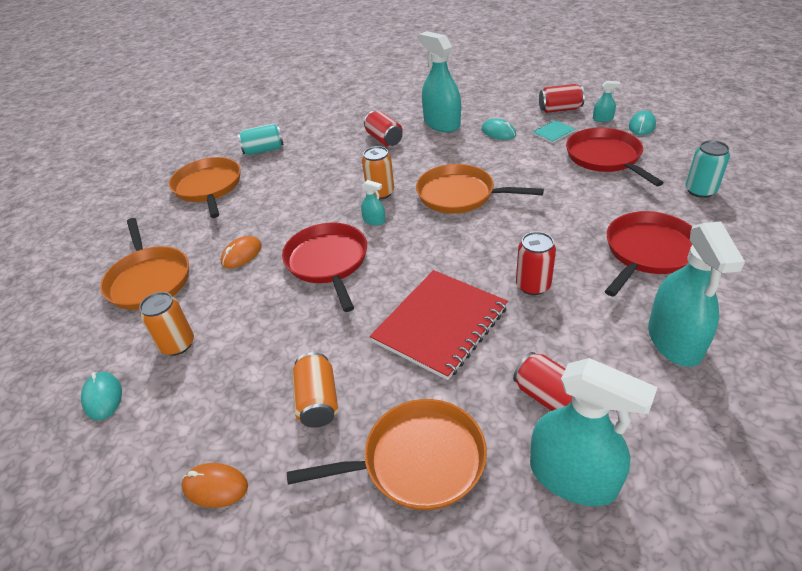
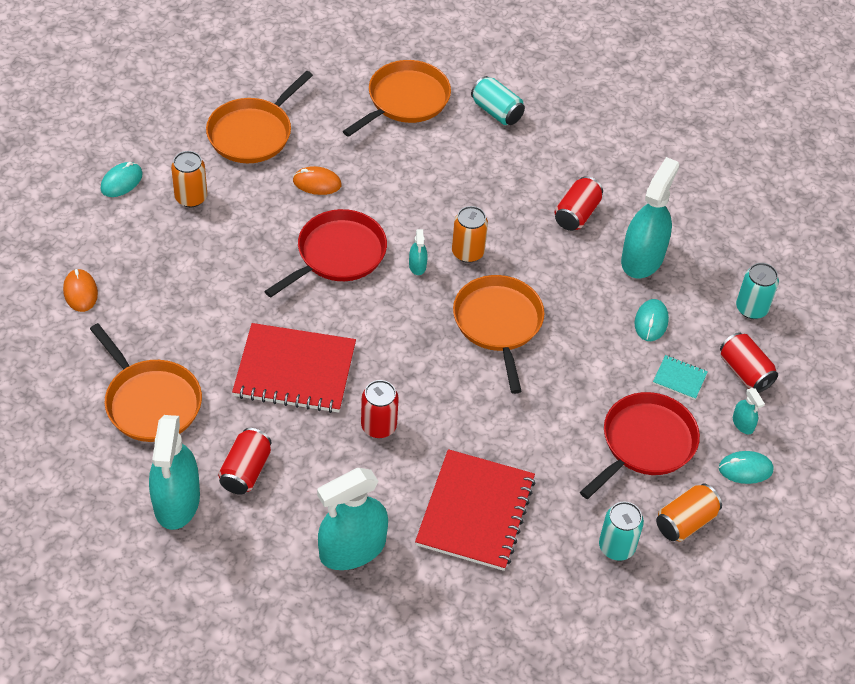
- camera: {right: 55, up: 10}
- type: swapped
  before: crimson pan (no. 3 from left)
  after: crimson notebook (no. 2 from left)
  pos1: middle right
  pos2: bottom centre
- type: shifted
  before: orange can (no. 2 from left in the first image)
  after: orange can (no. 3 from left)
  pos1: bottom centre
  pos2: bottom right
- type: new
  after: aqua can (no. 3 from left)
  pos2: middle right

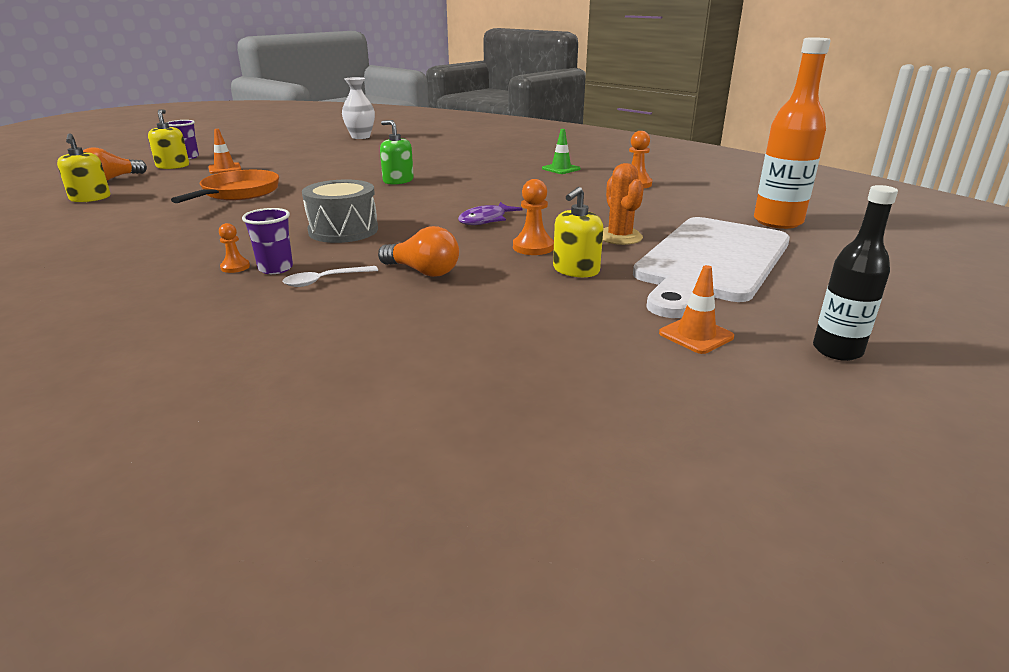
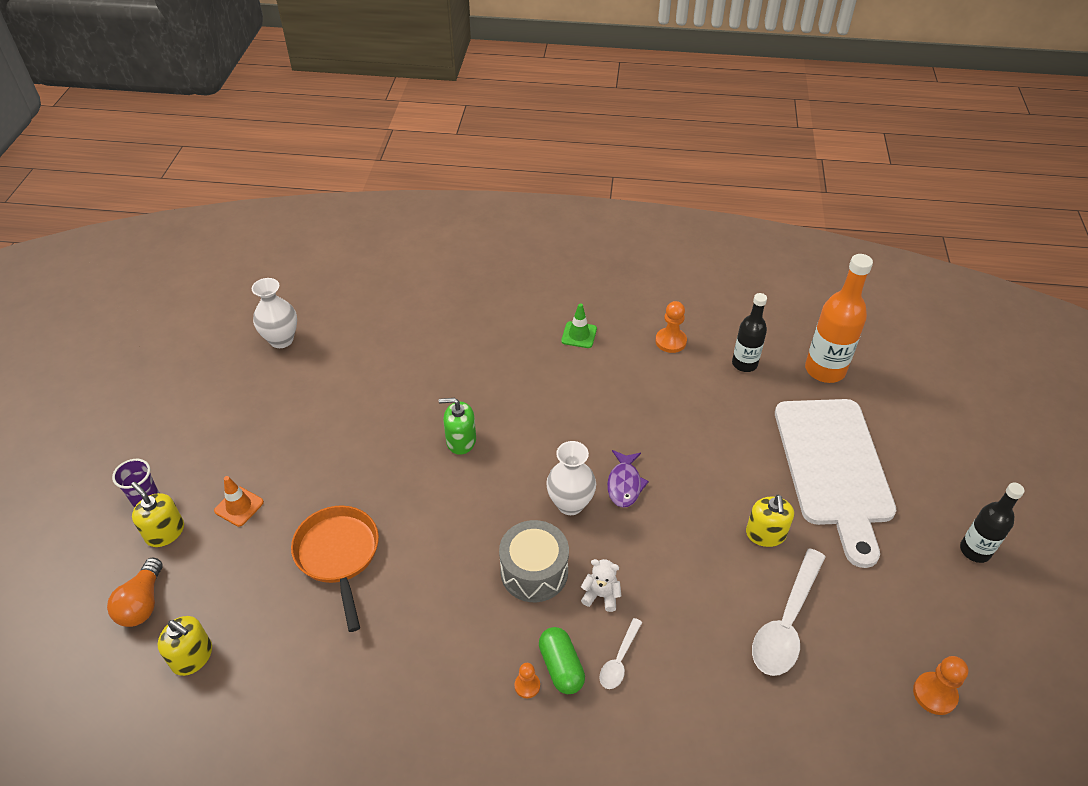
- camera: {right: -35, up: 20}
- type: swapped
  before: purple beaker (no. 2 from left)
  after: green pill shape
  pos1: middle left
  pos2: bottom centre
- type: new
  after: snow-white vase (no. 2 from left)
  pos2: centre
- type: new
  after: snow-white teddy bear
  pos2: bottom centre
- type: new
  after: jet-black drink bottle (no. 1 from left)
  pos2: middle right
- type: new
  after: snow-white tablespoon (no. 2 from left)
  pos2: bottom right
- type: shifted
  before: orange chess pawn (no. 2 from left in the first image)
  after: orange chess pawn (no. 3 from left)
  pos1: top centre
  pos2: bottom right
- type: gone
  before: orange bulb (no. 2 from left)
  pos1: centre
- type: gone
  before: orange saguaro cactus
  pos1: top centre
- type: gone
  before: orange traffic cone (no. 2 from left)
  pos1: middle right

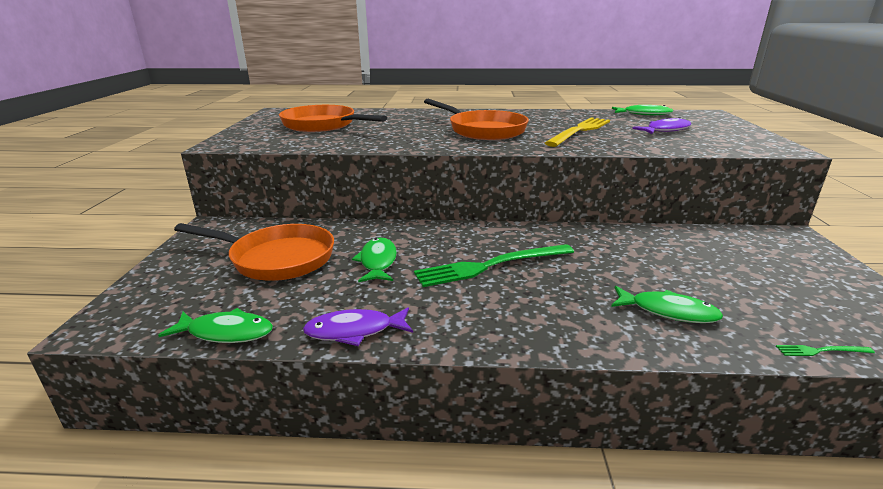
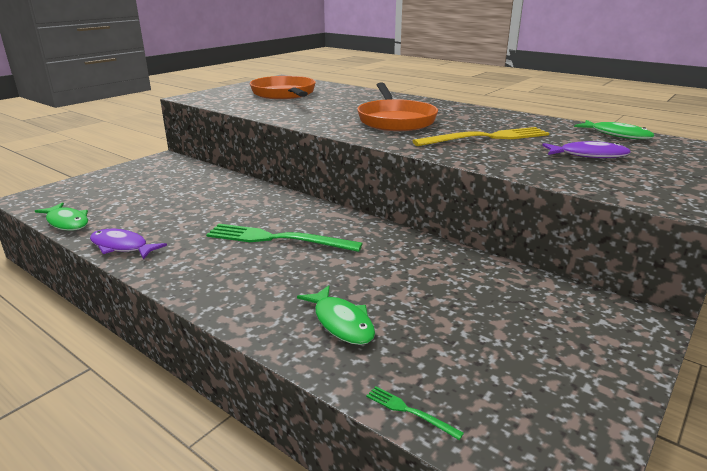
- camera: {right: 35, up: 0}
- type: gone
  before: orange pan (no. 1 from left)
  pos1: middle left
- type: gone
  before: green fish figure (no. 2 from left)
  pos1: centre

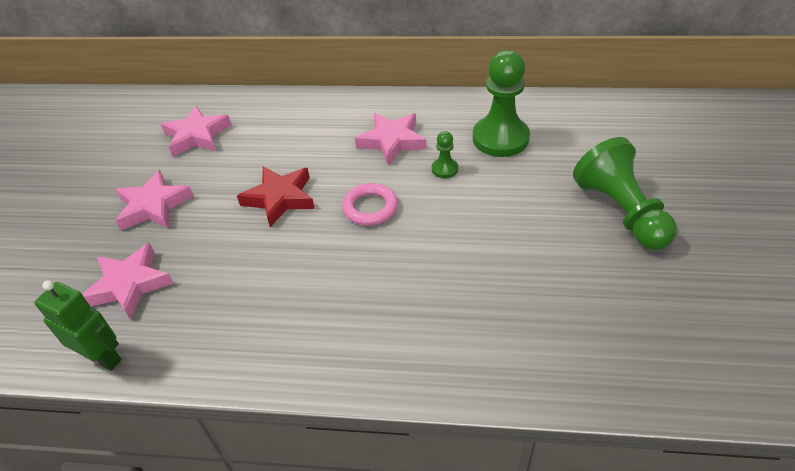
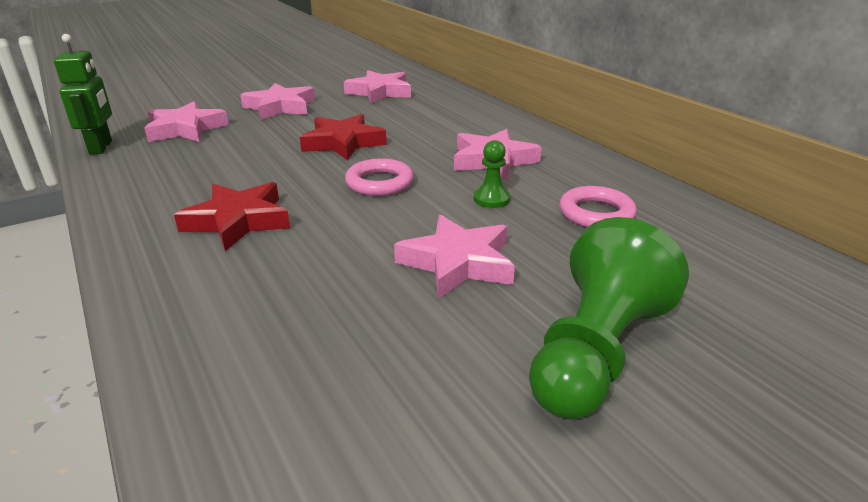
- camera: {right: 50, up: -15}
- type: new
  after: crimson five-pointed star (no. 1 from left)
  pos2: middle left
- type: new
  after: rose-pink five-pointed star (no. 4 from left)
  pos2: centre
- type: swapped
  before: green chess pawn (no. 2 from left)
  after: rose-pink torus (no. 2 from left)
  pos1: top centre
  pos2: middle right

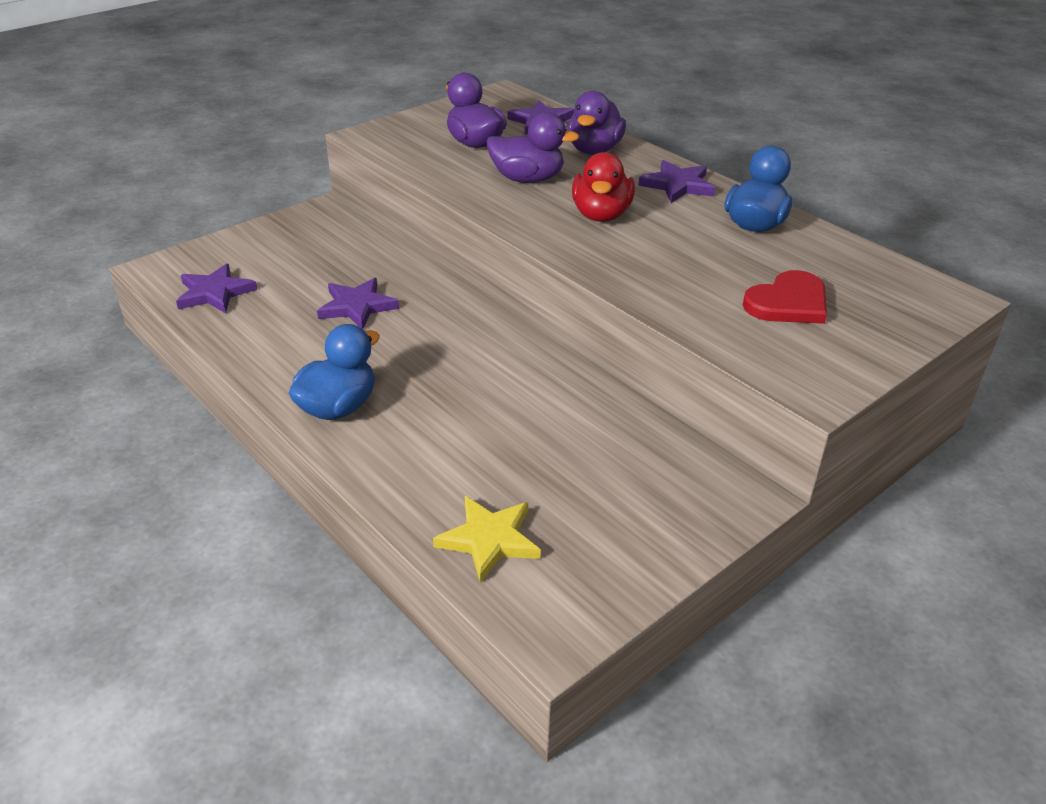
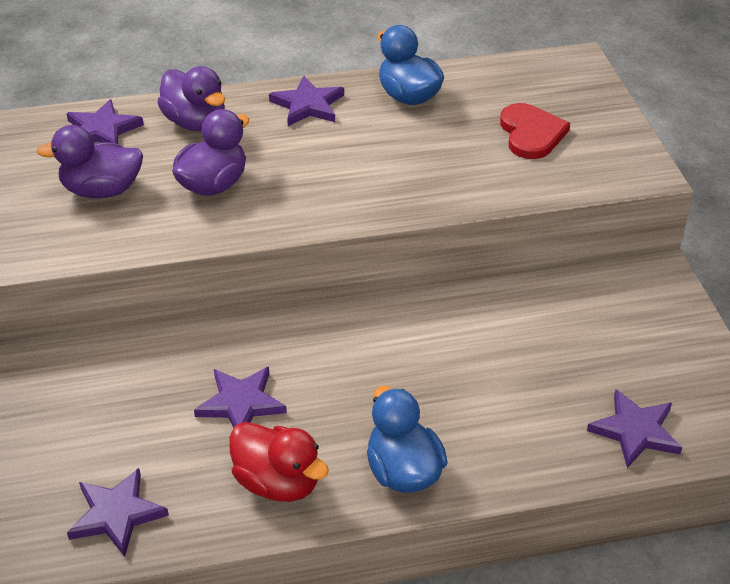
- camera: {right: -60, up: 5}
- type: shifted
  before: crimson toy duck
  pos1: top centre
  pos2: bottom centre
- type: repainted
  before: yellow five-pointed star
  after: purple five-pointed star (no. 5 from left)
  pos1: bottom centre
  pos2: bottom right

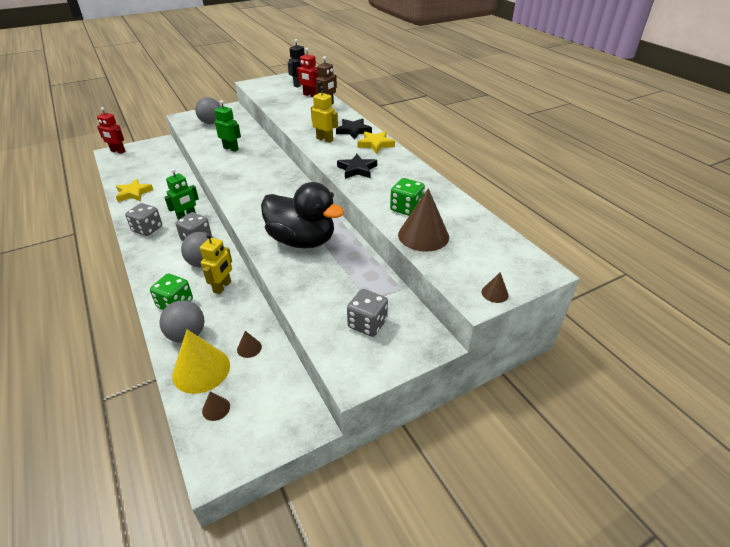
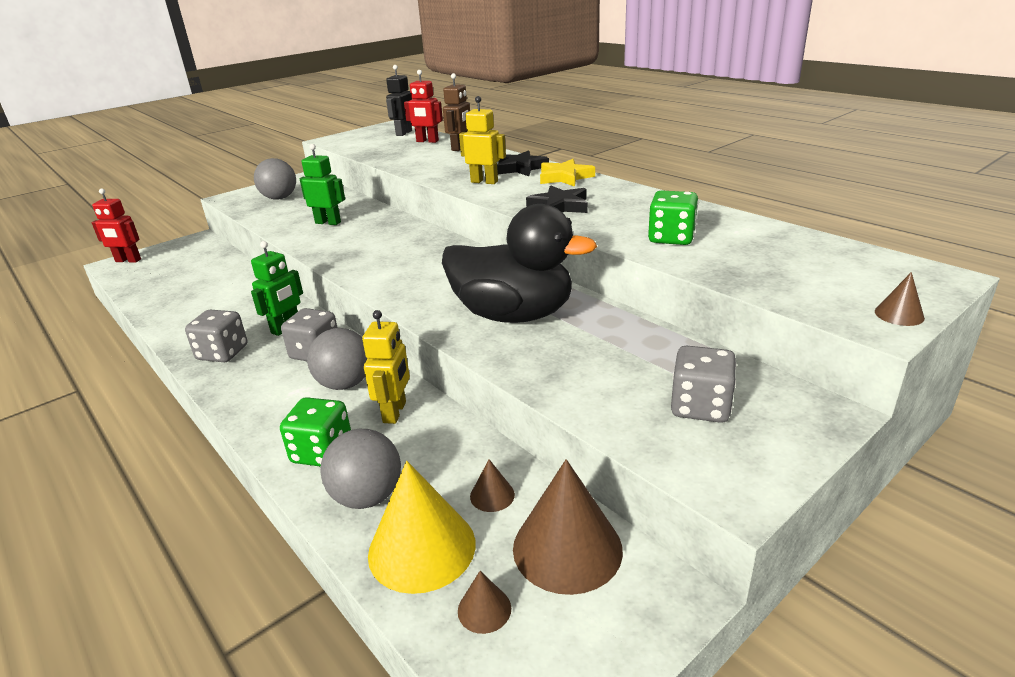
- camera: {right: -10, up: -10}
- type: shifted
  before: dark brown solid cone (no. 3 from left)
  pos1: centre
  pos2: bottom centre
- type: gone
  before: yellow five-pointed star (no. 1 from left)
  pos1: middle left

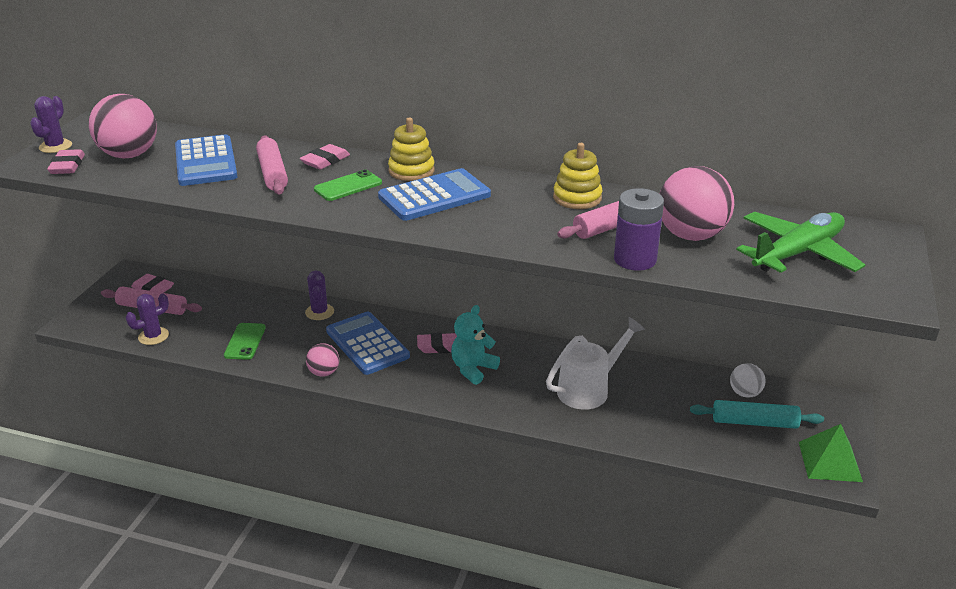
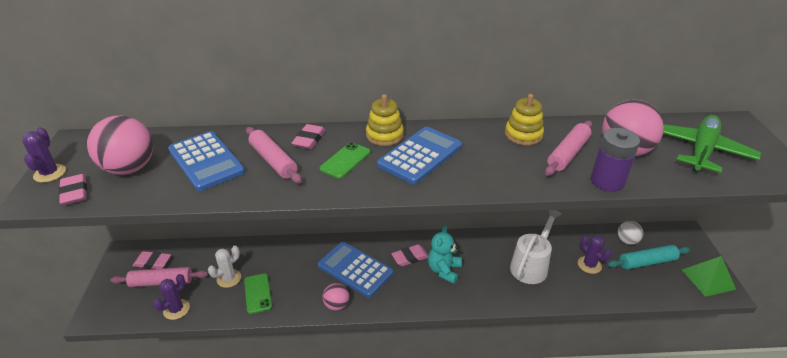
- camera: {right: -20, up: 5}
- type: new
  after: snow-white saguaro cactus
  pos2: bottom left
- type: shifted
  before: purple saguaro cactus (no. 3 from left)
  pos1: centre
  pos2: bottom right

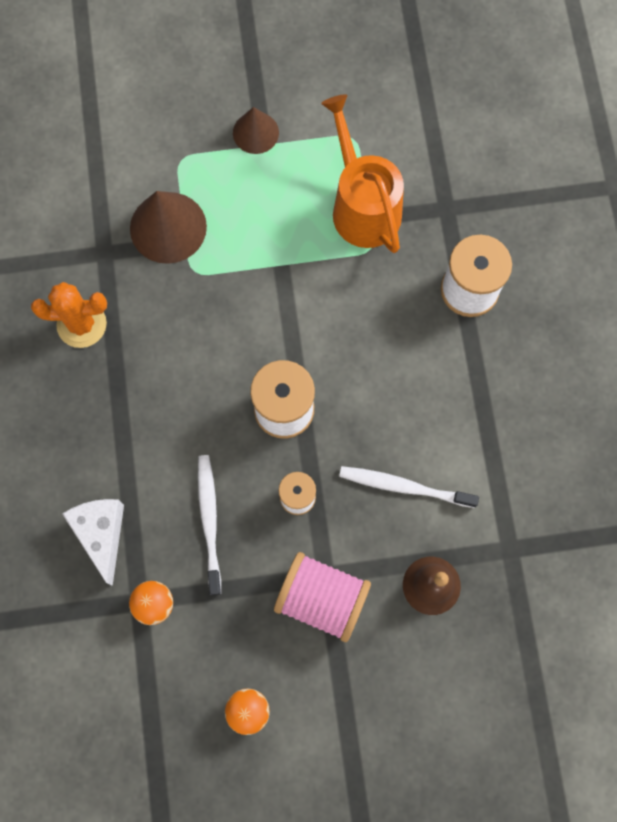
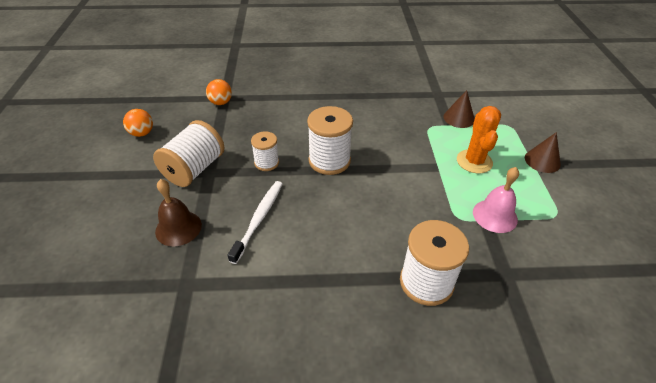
- camera: {right: 95, up: -30}
- type: repainted
  before: rose-pink bobbin
  after: snow-white bobbin (no. 1 from left)
  pos1: bottom centre
  pos2: middle left
- type: scaled
  before: dark brown solid cone (no. 1 from left)
  pos1: top left
  pos2: top right
  scale: 0.62
- type: shifted
  before: orange saguaro cactus
  pos1: middle left
  pos2: middle right
- type: swapped
  before: orange sprinkling can
  after: rose-pink school bell
  pos1: top centre
  pos2: middle right
- type: gone
  before: snow-white cheese
  pos1: middle left
- type: gone
  before: snow-white dental brush (no. 1 from left)
  pos1: centre

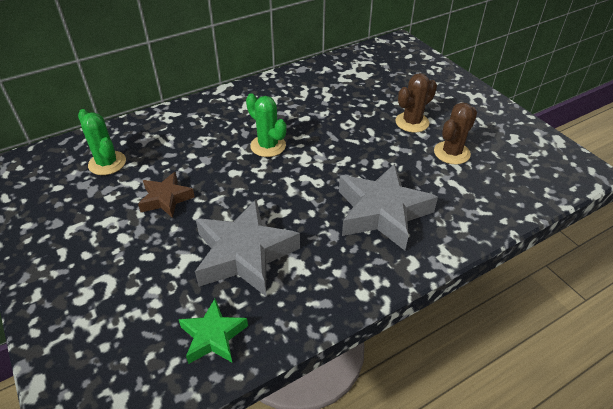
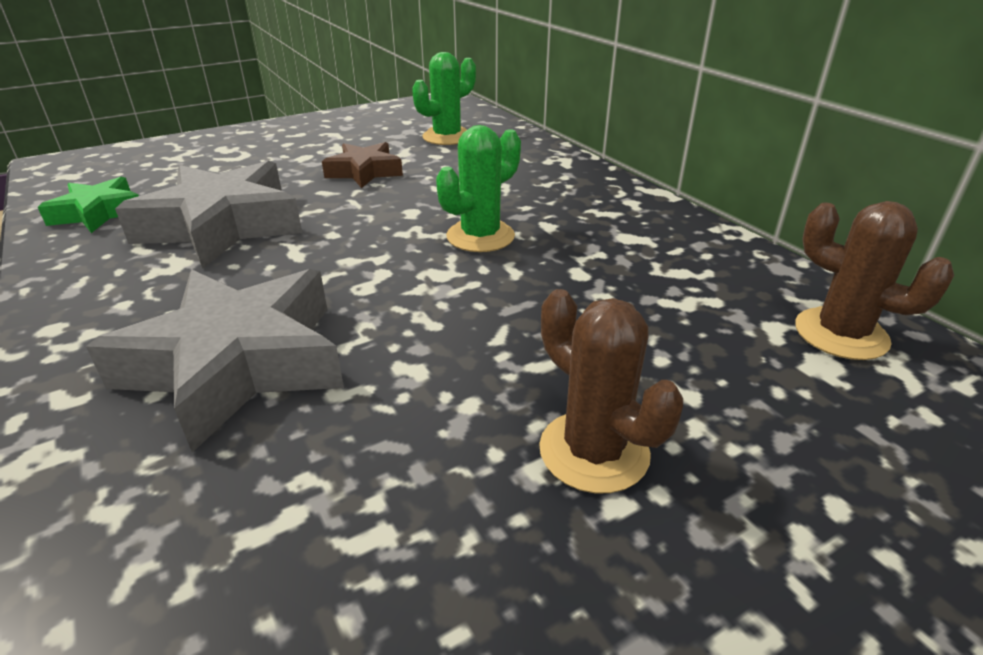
- camera: {right: 90, up: -10}
- type: shifted
  before: dark brown saguaro cactus (no. 2 from left)
  pos1: top right
  pos2: middle right

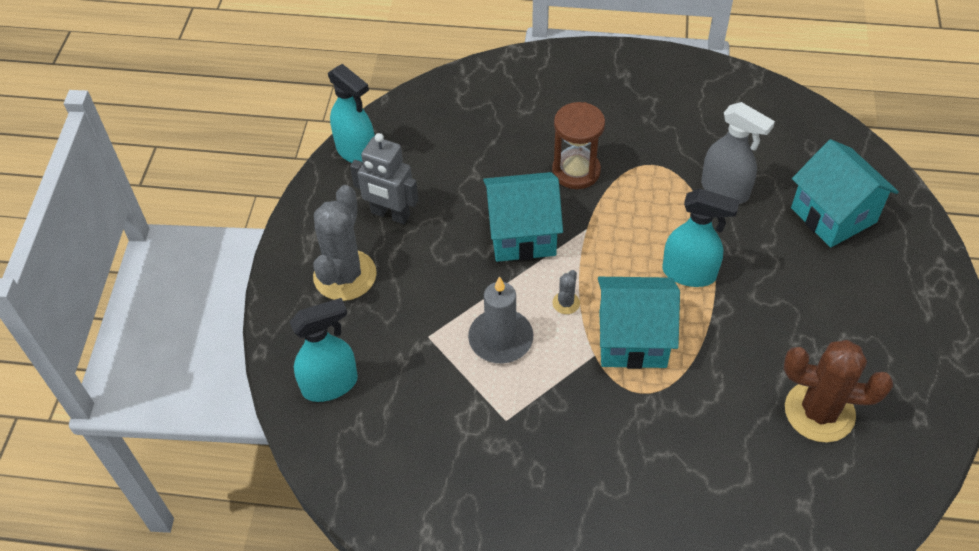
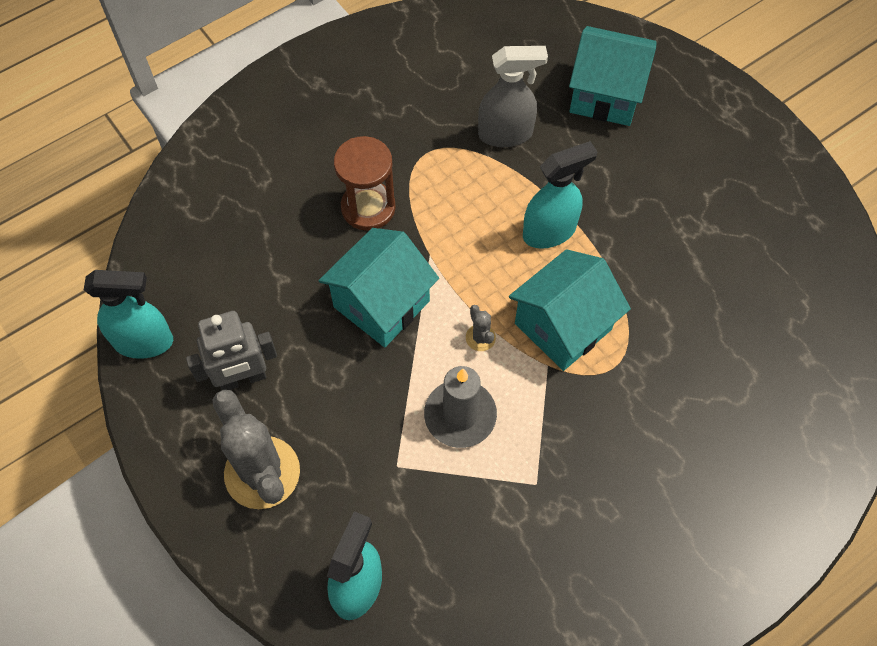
- camera: {right: -45, up: 10}
- type: gone
  before: dark brown saguaro cactus
  pos1: bottom right

